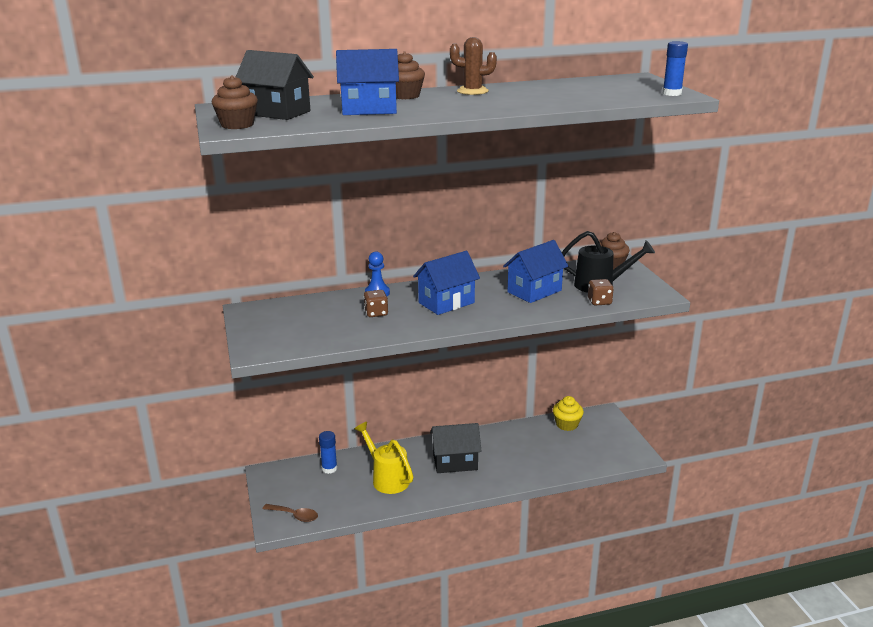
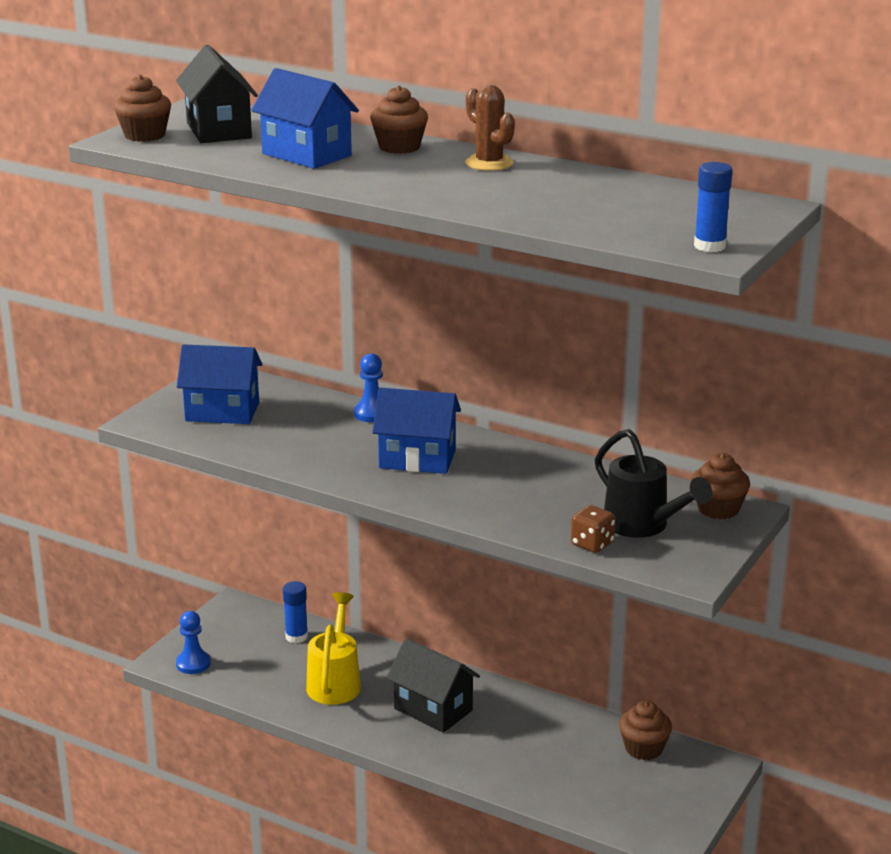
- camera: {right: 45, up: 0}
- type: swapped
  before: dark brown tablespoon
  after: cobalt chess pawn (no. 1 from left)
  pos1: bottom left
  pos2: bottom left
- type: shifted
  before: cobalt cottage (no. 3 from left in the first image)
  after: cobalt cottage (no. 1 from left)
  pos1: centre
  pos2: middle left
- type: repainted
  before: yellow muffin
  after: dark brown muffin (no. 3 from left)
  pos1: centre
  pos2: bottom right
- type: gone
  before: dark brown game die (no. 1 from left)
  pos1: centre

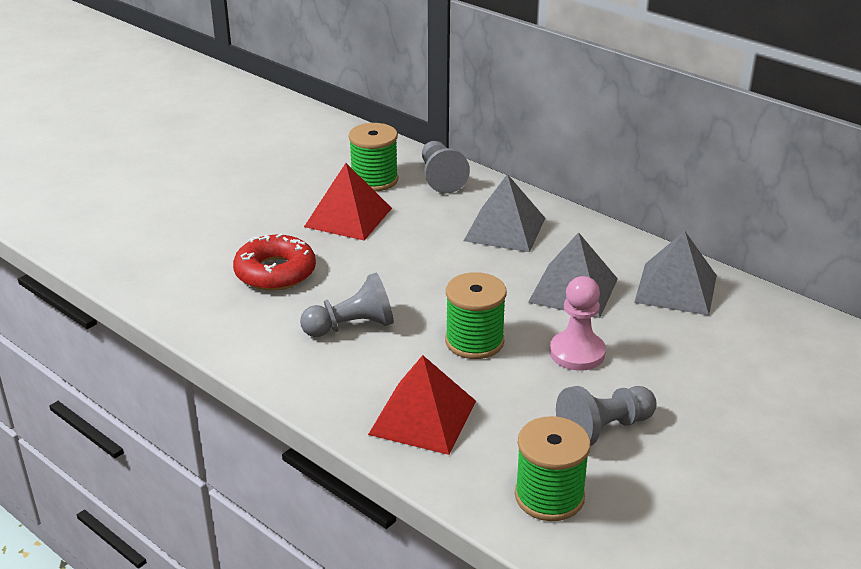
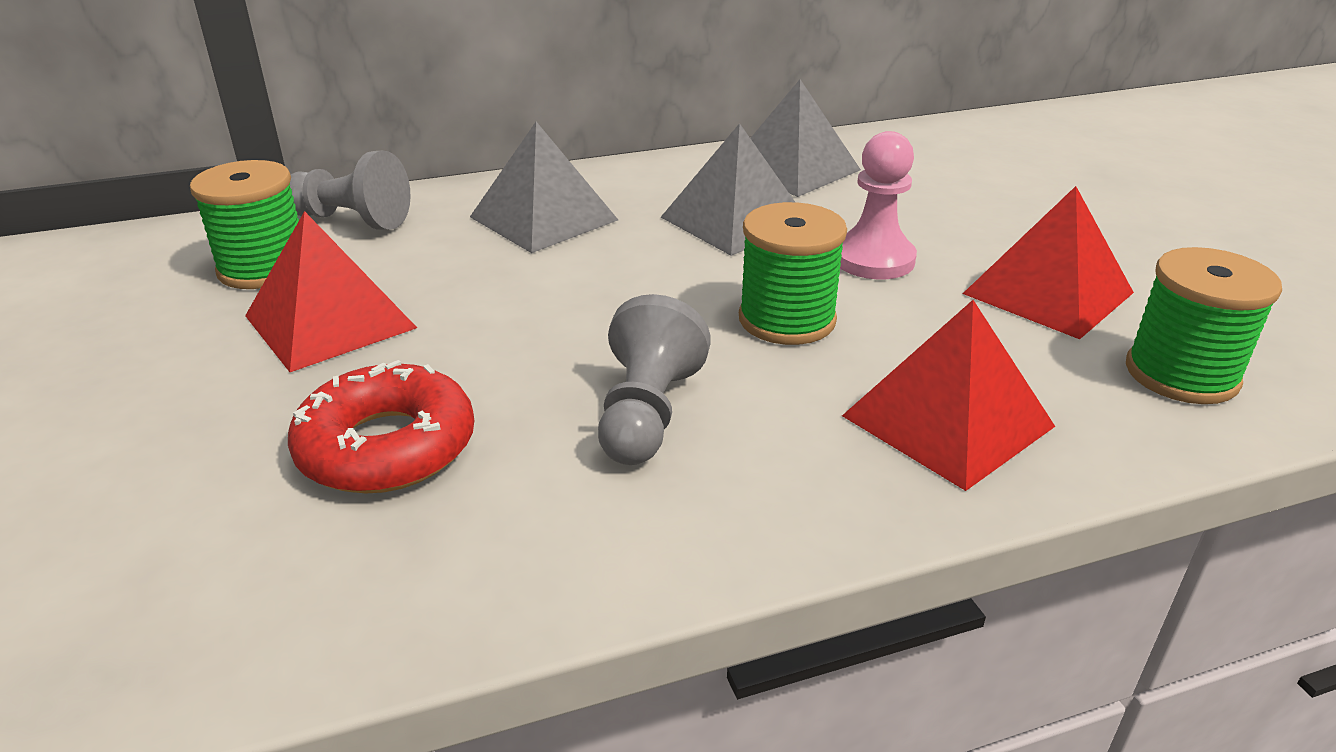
- camera: {right: -60, up: 0}
- type: swapped
  before: gray chess pawn (no. 3 from left)
  after: crimson pyramid (no. 3 from left)
  pos1: bottom right
  pos2: middle right

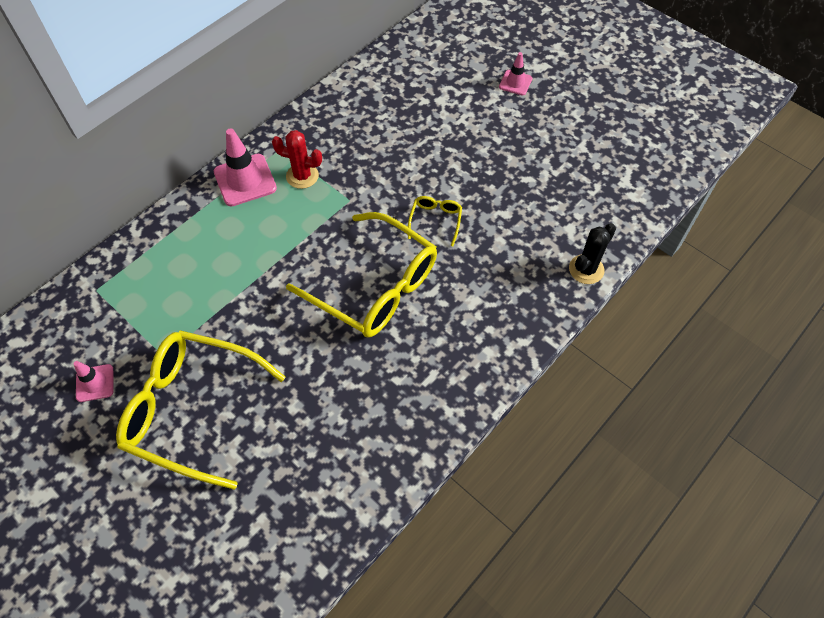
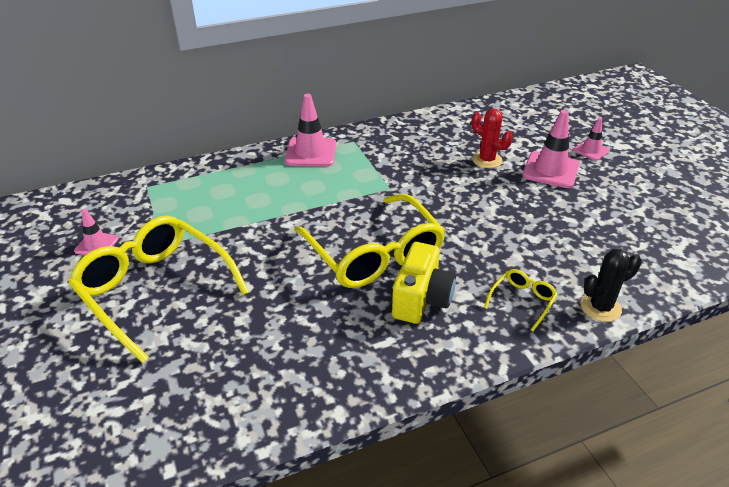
- camera: {right: 25, up: -20}
- type: new
  after: yellow compact camera
  pos2: centre
- type: shifted
  before: crimson saguaro cactus
  pos1: top centre
  pos2: top right
- type: shifted
  before: yellow glasses (no. 3 from left)
  pos1: centre
  pos2: middle right
- type: new
  after: rose-pink traffic cone (no. 3 from left)
  pos2: top right

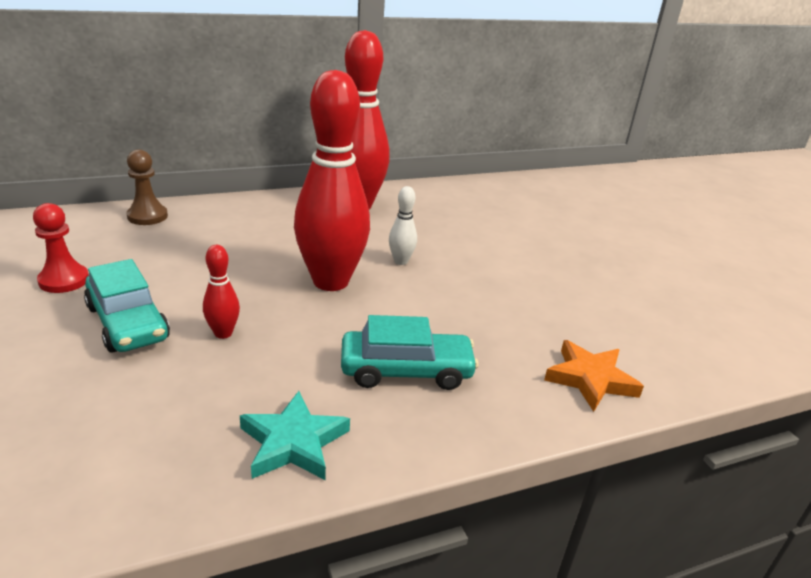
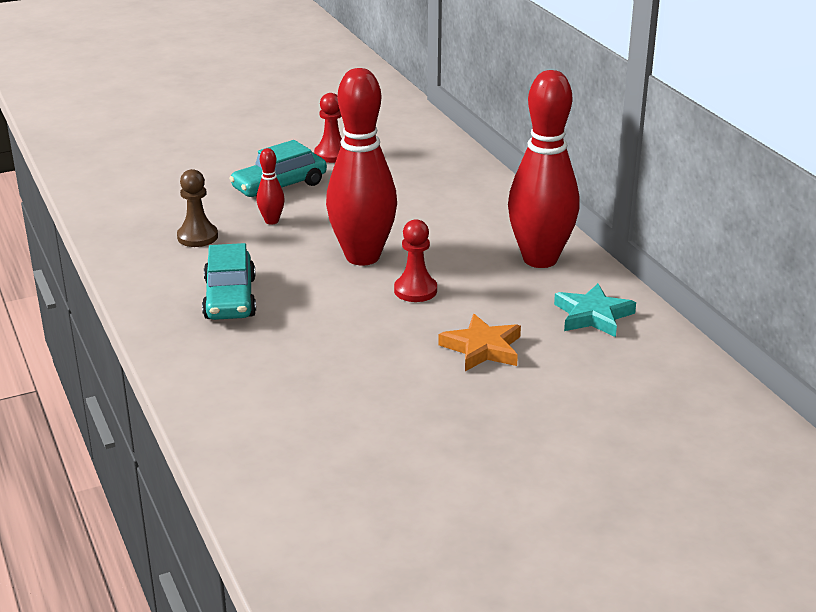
- camera: {right: 90, up: 0}
- type: shifted
  before: dark brown chess pawn
  pos1: top left
  pos2: middle left
- type: swapped
  before: snow-white bowling pin
  after: crimson chess pawn (no. 2 from left)
  pos1: centre
  pos2: centre
- type: shifted
  before: orange five-pointed star
  pos1: middle right
  pos2: centre
- type: shifted
  before: aqua five-pointed star
  pos1: bottom centre
  pos2: middle right

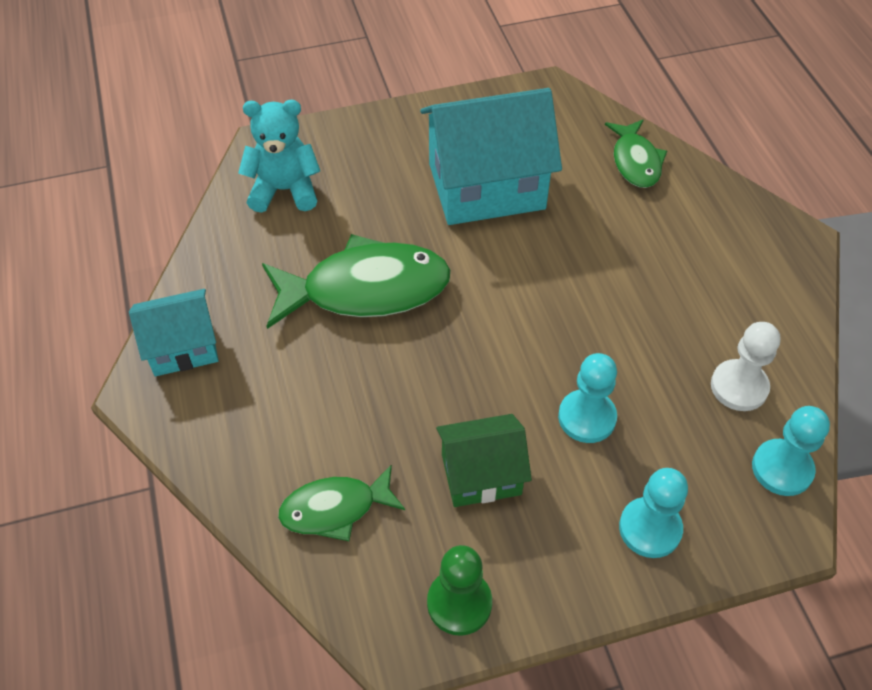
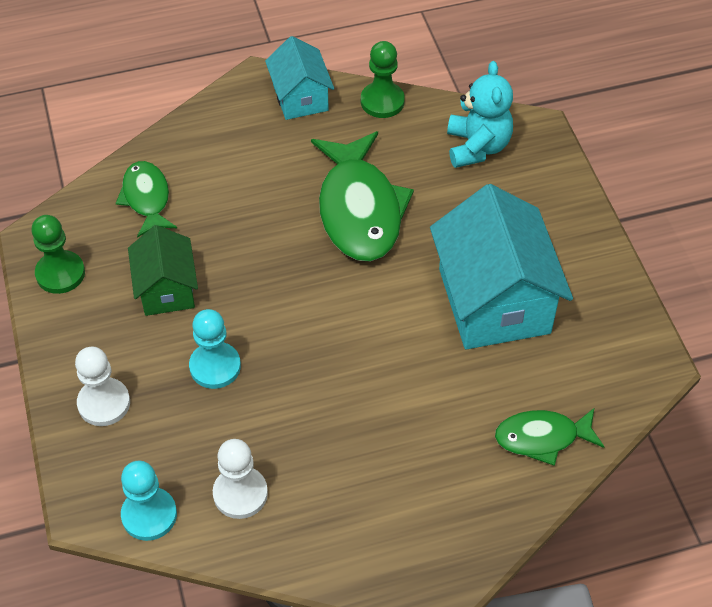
- camera: {right: 90, up: 0}
- type: repainted
  before: aqua chess pawn (no. 2 from left)
  after: snow-white chess pawn (no. 1 from left)
  pos1: bottom right
  pos2: middle left
- type: new
  after: green chess pawn (no. 2 from left)
  pos2: top centre

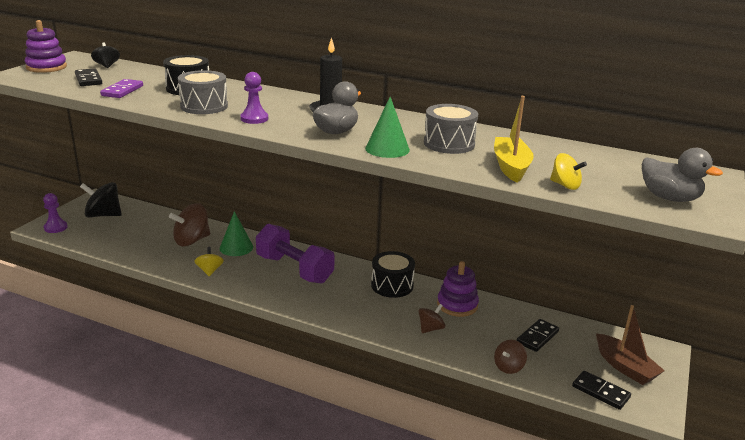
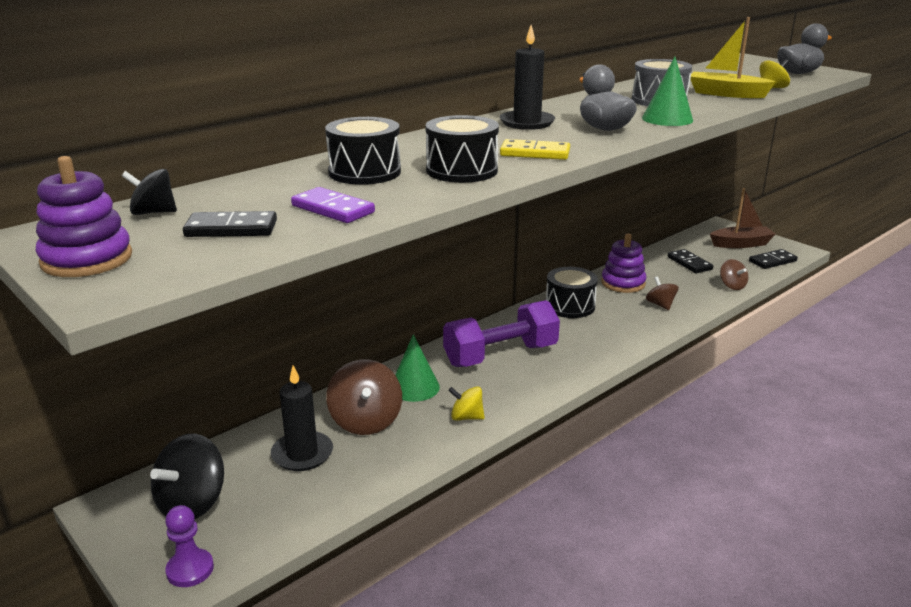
- camera: {right: -65, up: 0}
- type: new
  after: jet-black wax candle (no. 1 from left)
  pos2: bottom left
- type: repainted
  before: gray drum (no. 1 from left)
  after: jet-black drum (no. 2 from left)
  pos1: top left
  pos2: top centre
- type: swapped
  before: purple chess pawn (no. 2 from left)
  after: yellow domino piece
  pos1: top centre
  pos2: top centre

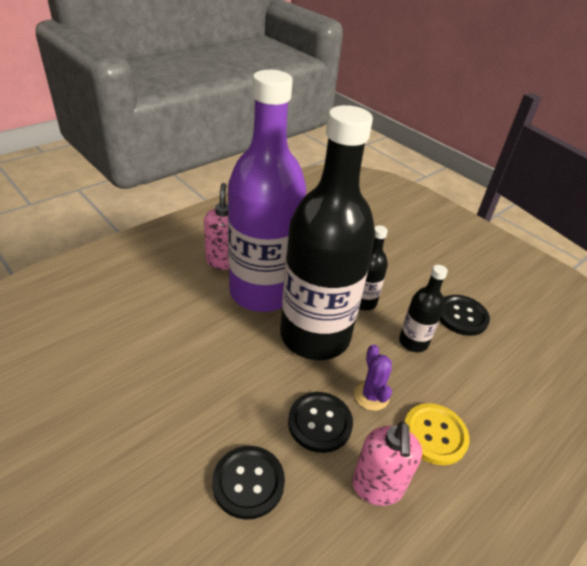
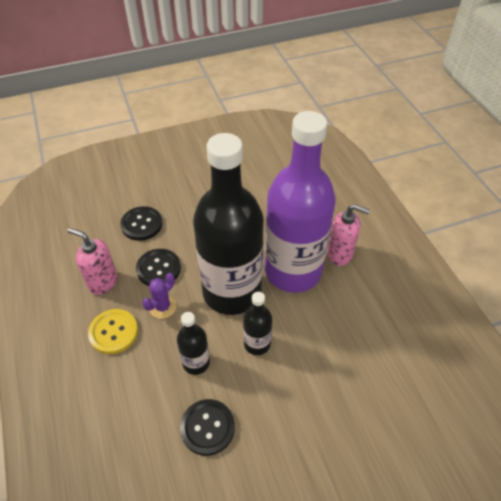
- camera: {right: 115, up: 10}
- type: rotated
  before: purple saguaro cactus
  pos1: centre
  pos2: middle left
  turn: -60

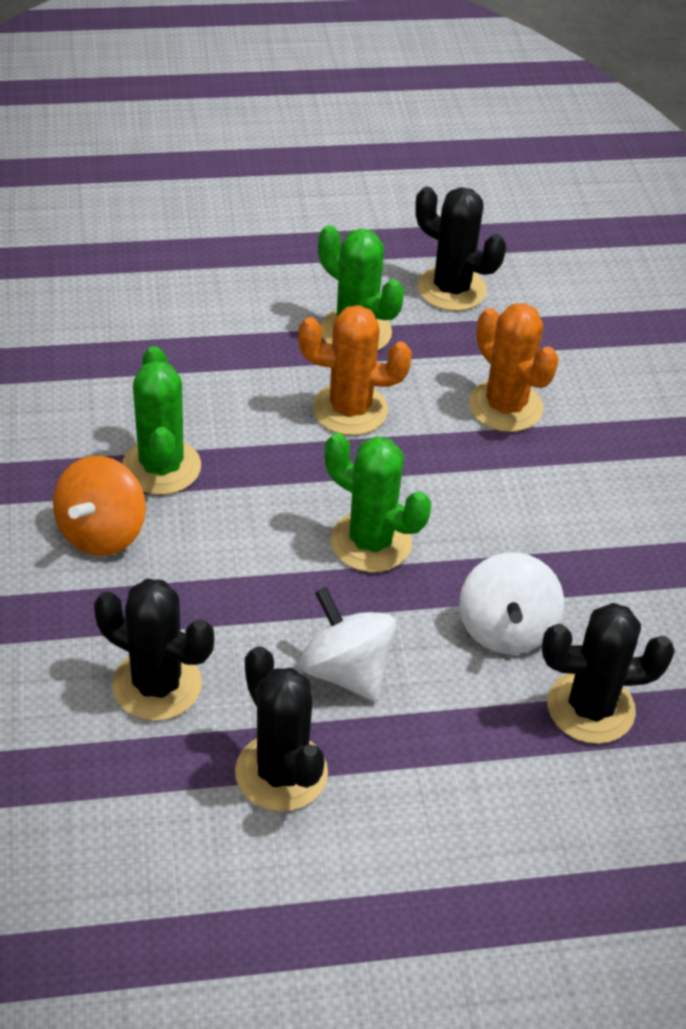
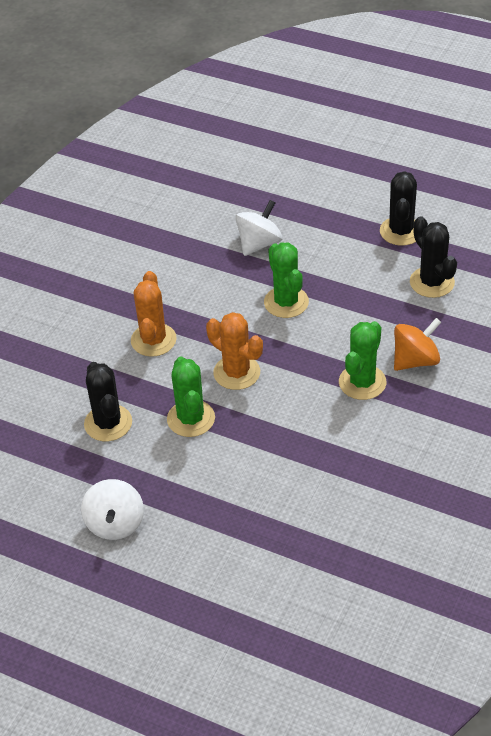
- camera: {right: -140, up: 0}
- type: shifted
  before: snow-white whirligig (no. 1 from left)
  pos1: centre
  pos2: bottom left
- type: gone
  before: jet-black saguaro cactus (no. 4 from left)
  pos1: middle right

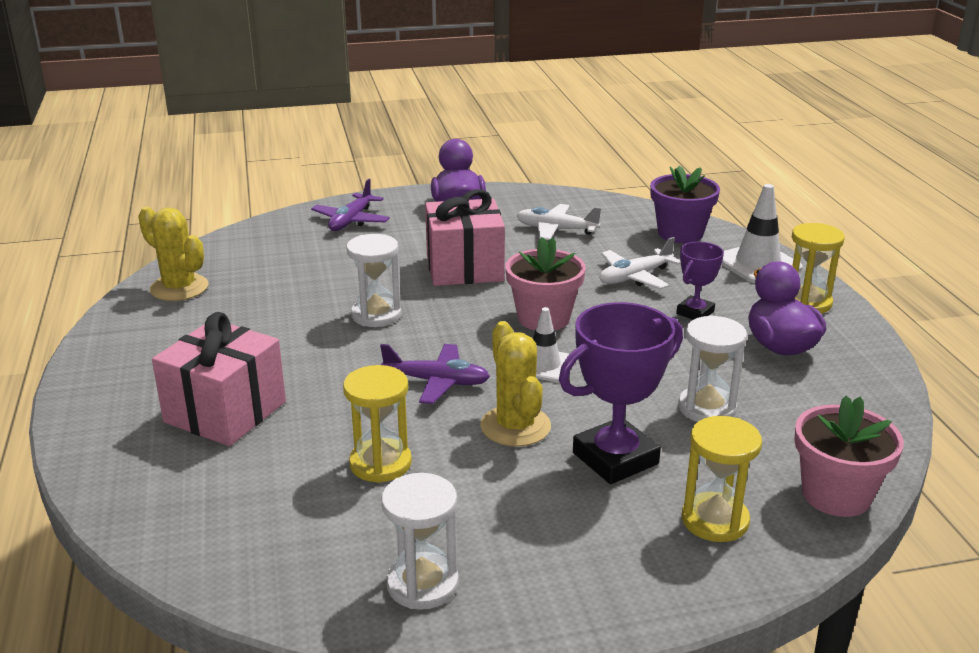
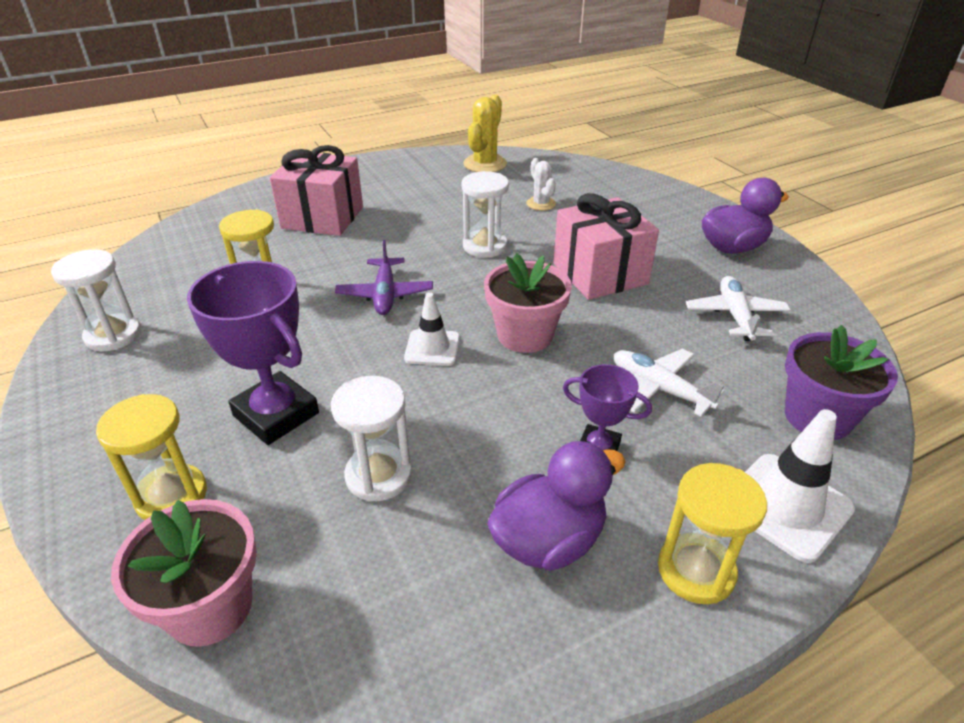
- camera: {right: 75, up: 10}
- type: new
  after: snow-white saguaro cactus
  pos2: top centre
- type: gone
  before: purple toy plane (no. 1 from left)
  pos1: top centre
- type: gone
  before: yellow saguaro cactus (no. 2 from left)
  pos1: centre

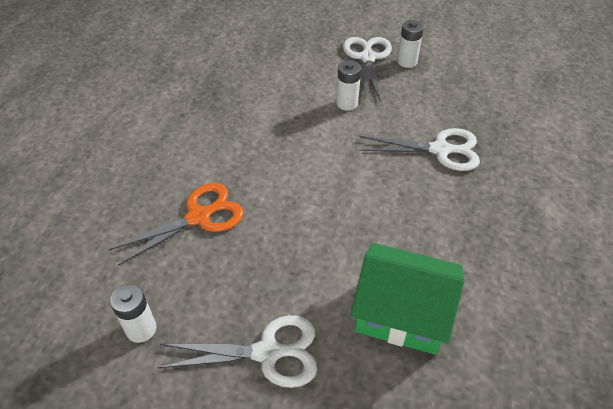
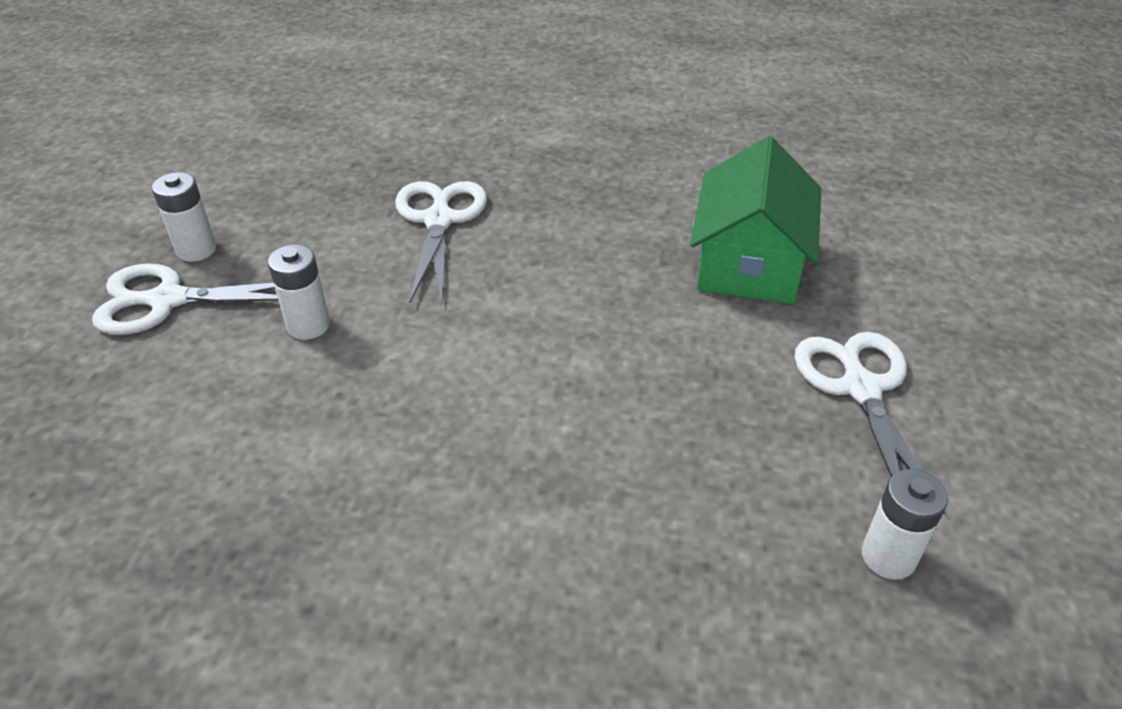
- camera: {right: -95, up: -5}
- type: gone
  before: orange scissors
  pos1: middle left

